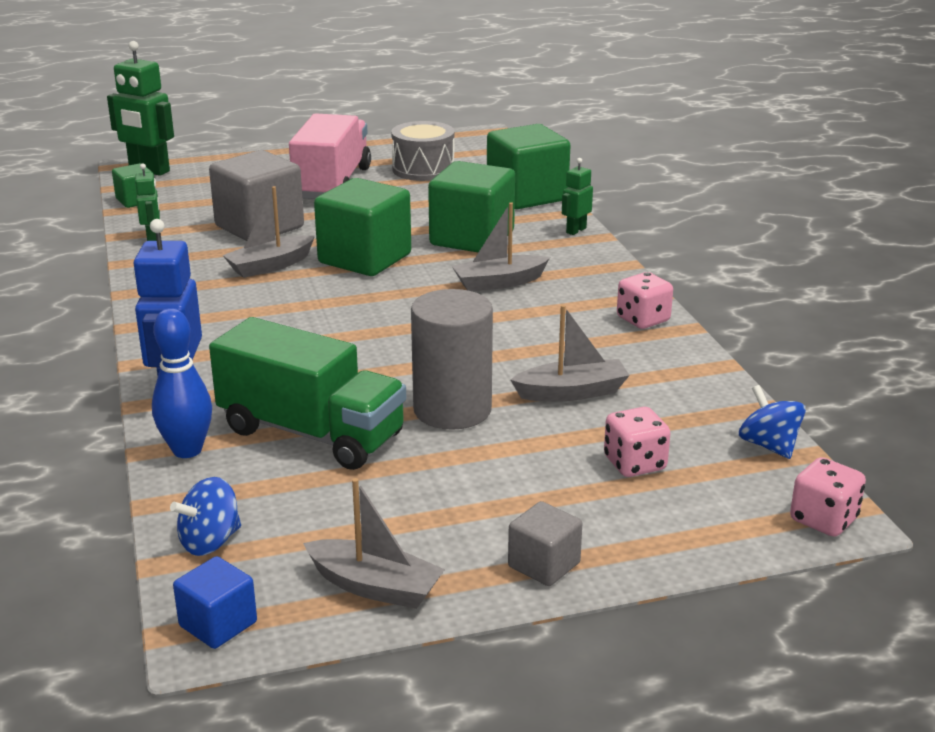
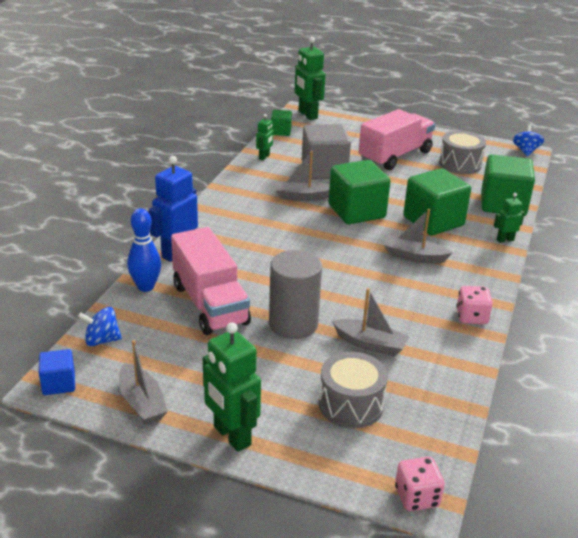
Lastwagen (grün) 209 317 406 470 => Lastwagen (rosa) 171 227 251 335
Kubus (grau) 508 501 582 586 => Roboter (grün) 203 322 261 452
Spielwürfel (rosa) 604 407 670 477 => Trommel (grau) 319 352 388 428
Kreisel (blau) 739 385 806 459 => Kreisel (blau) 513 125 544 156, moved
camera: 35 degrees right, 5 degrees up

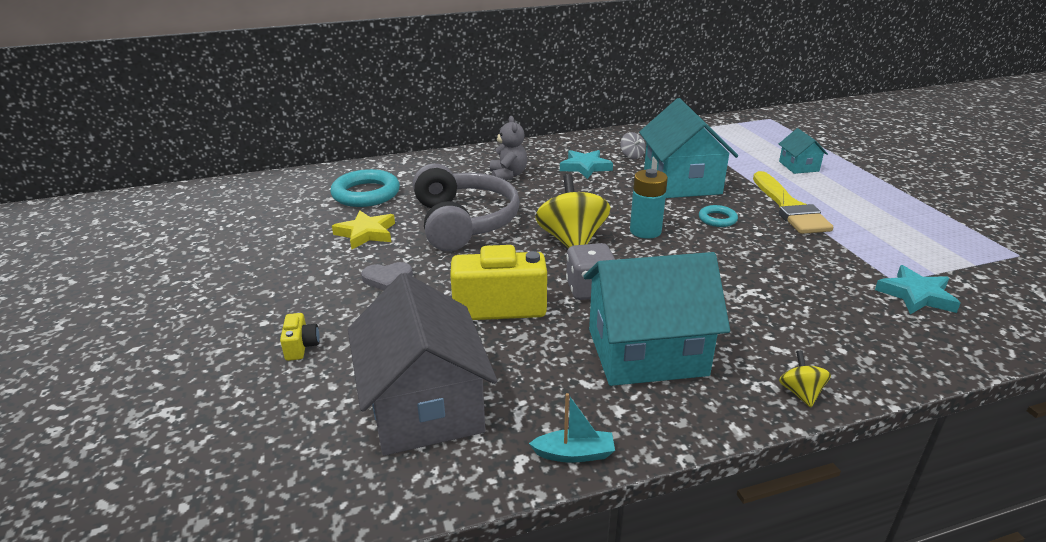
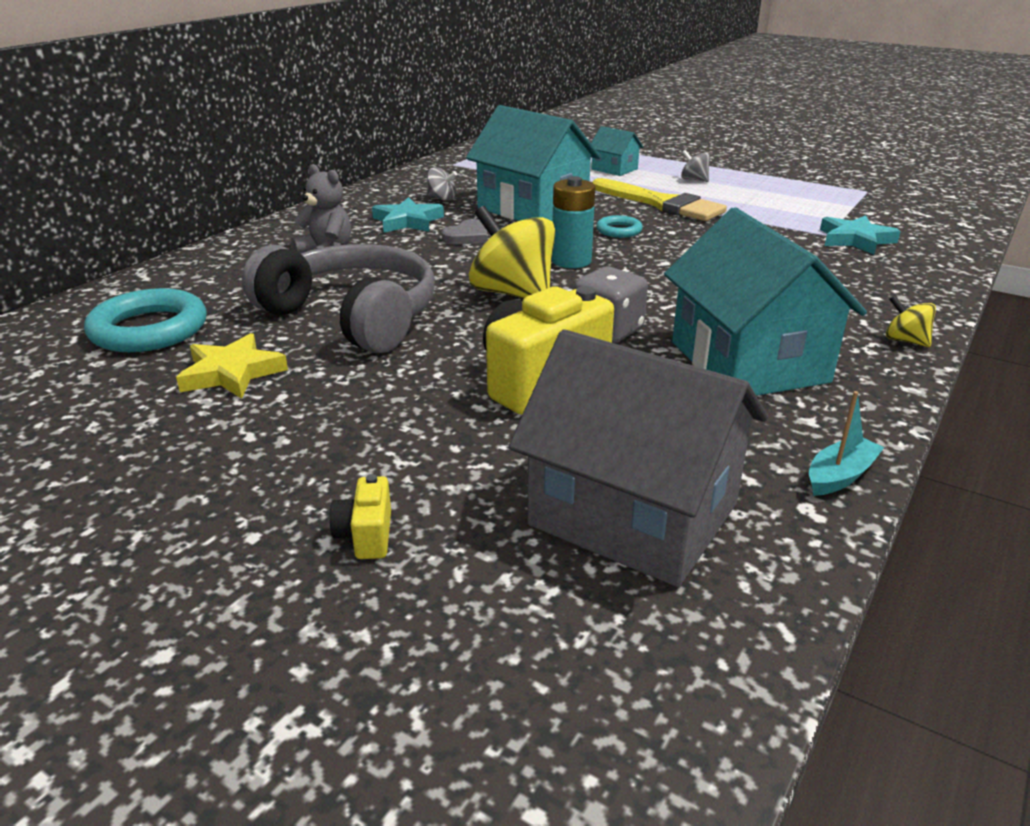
Kamera (gelb) 280 313 320 361 => Kamera (gelb) 330 474 391 559, 135 degrees counterclockwise
Herz (grau) 361 262 413 291 => Herz (grau) 441 219 487 245, moved
Haus (türkis) 584 252 730 386 => Haus (türkis) 664 207 867 396, 60 degrees counterclockwise
nothing => Kreisel (grau) 681 150 710 182
camera: 40 degrees left, 0 degrees up

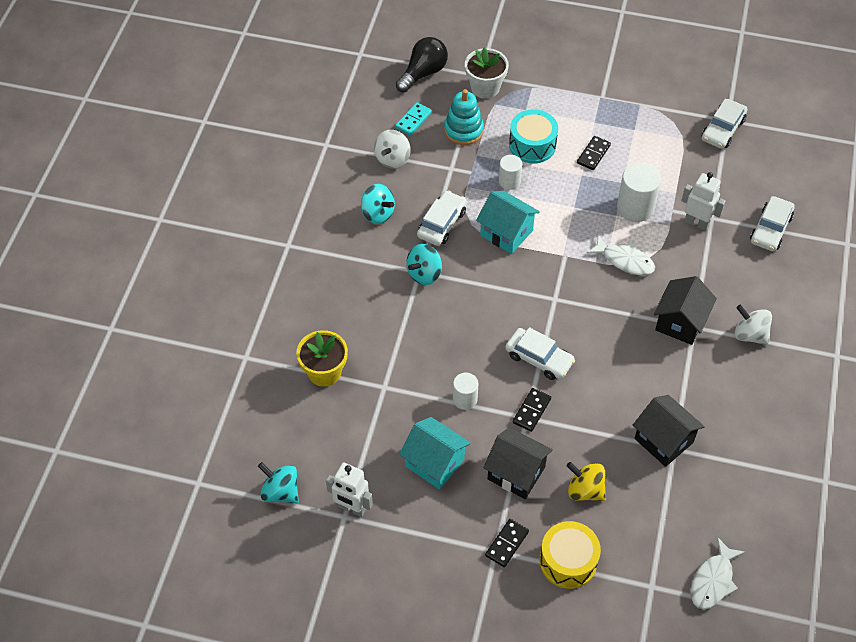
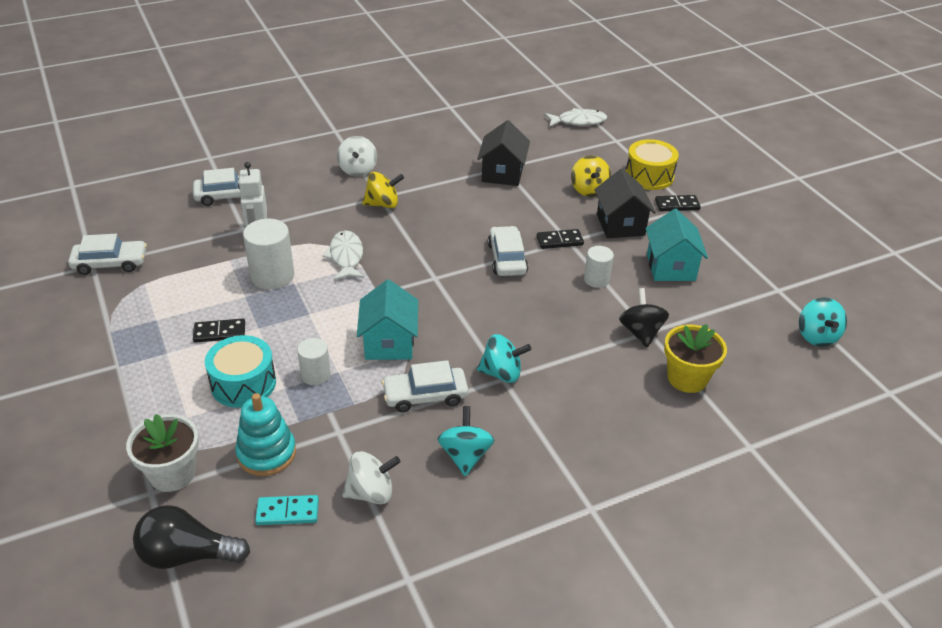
Roboter (weiß) 326 462 373 517 => nothing
Haus (schwarz) 654 276 717 345 => Kreisel (gelb) 362 172 404 208
nothing => Kreisel (schwarz) 619 288 669 348
camera: 130 degrees left, 15 degrees down

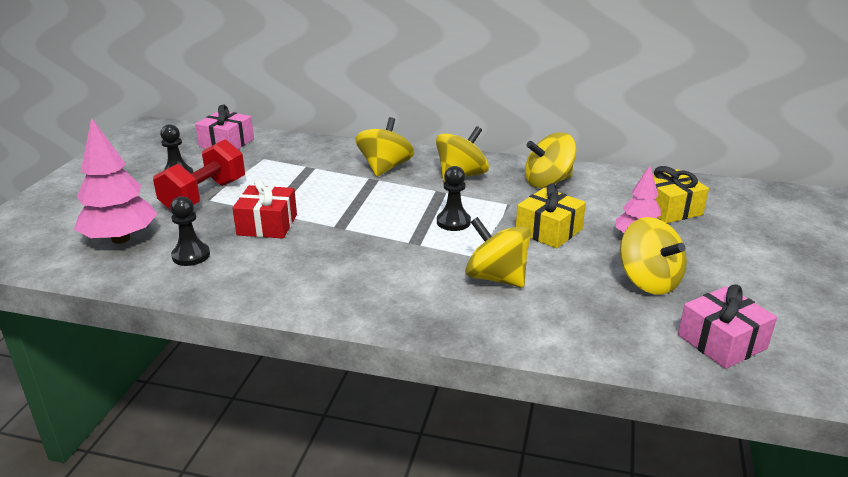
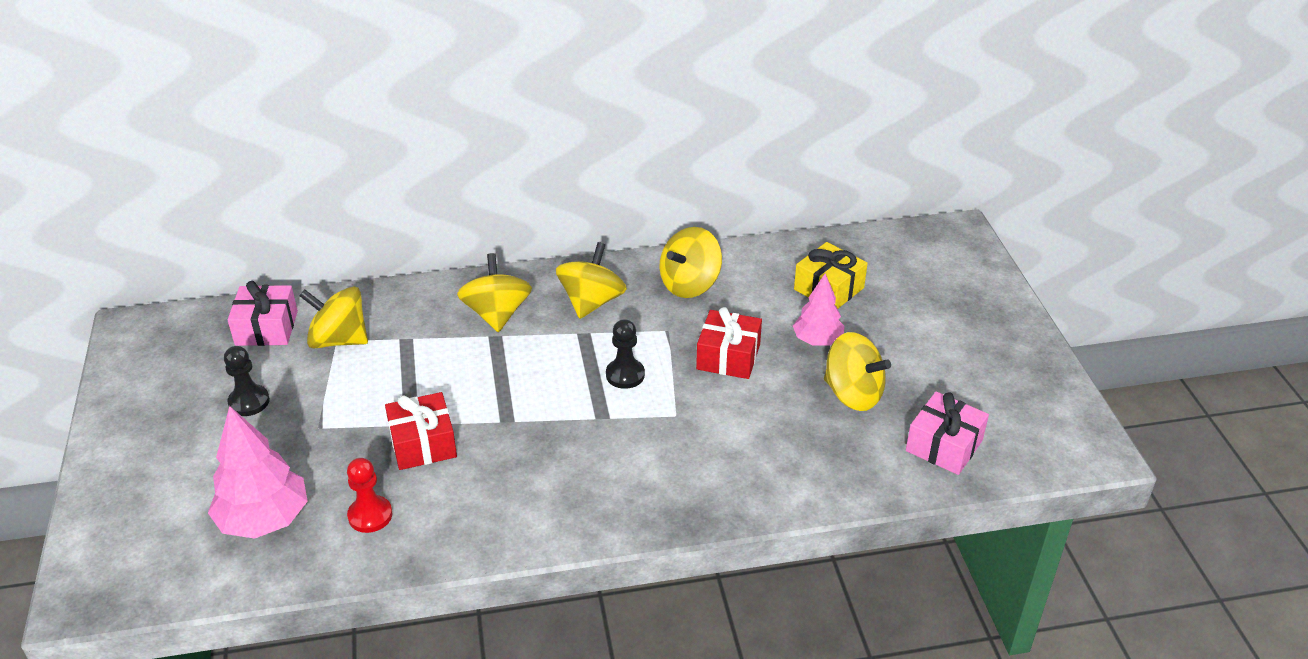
Hantel (rot) 153 139 245 210 => nothing
Bauer (schwarz) 170 196 210 266 => Bauer (rot) 347 458 392 533
Kreisel (gelb) 465 217 531 288 => Kreisel (gelb) 299 286 368 348, moved
Geschenk (gelb) 516 183 586 248 => Geschenk (rot) 696 307 762 379
camera: 25 degrees left, 10 degrees up

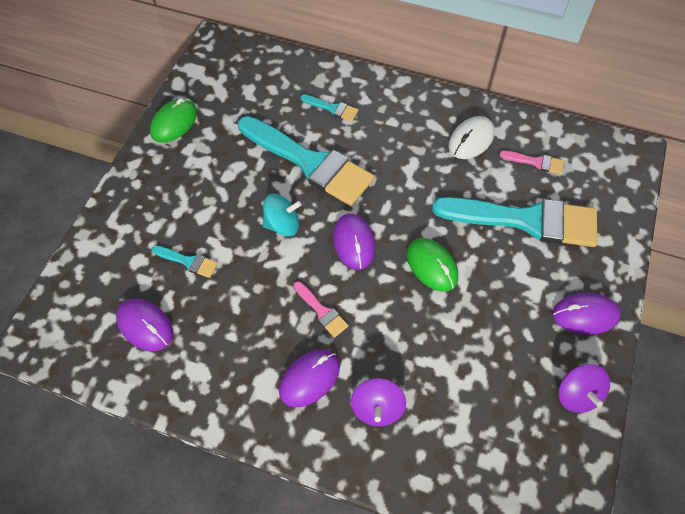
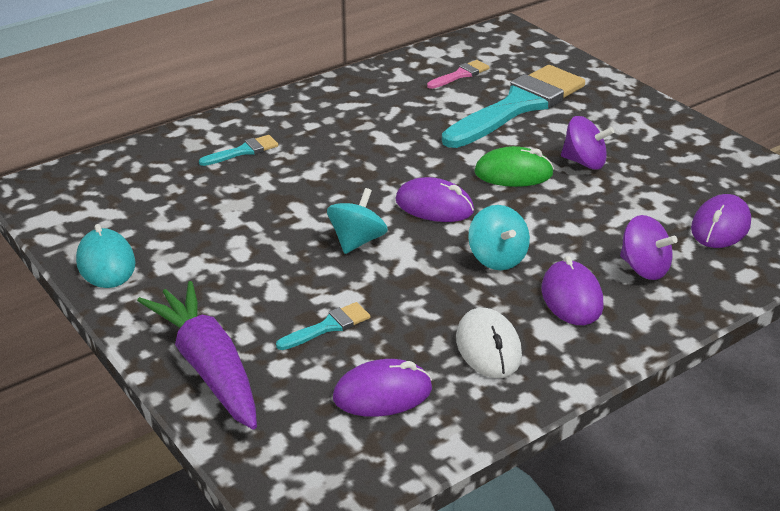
Computermaus (grün) 150 98 197 143 => Computermaus (türkis) 76 224 136 288
Pinsel (türkis) 238 116 374 206 => nothing
Pinsel (rosa) 294 281 348 338 => Kreisel (türkis) 468 205 530 270
Computermaus (weiß) 448 116 495 159 => Computermaus (weiß) 456 308 522 378, moved
Computermaus (lila) 552 293 621 335 => Computermaus (lila) 691 194 751 248, moved
Kreisel (lila) 559 364 610 413 => Kreisel (lila) 561 116 614 170, moved
nothing => Karotte (lila) 137 281 257 430
camera: 55 degrees left, 25 degrees down

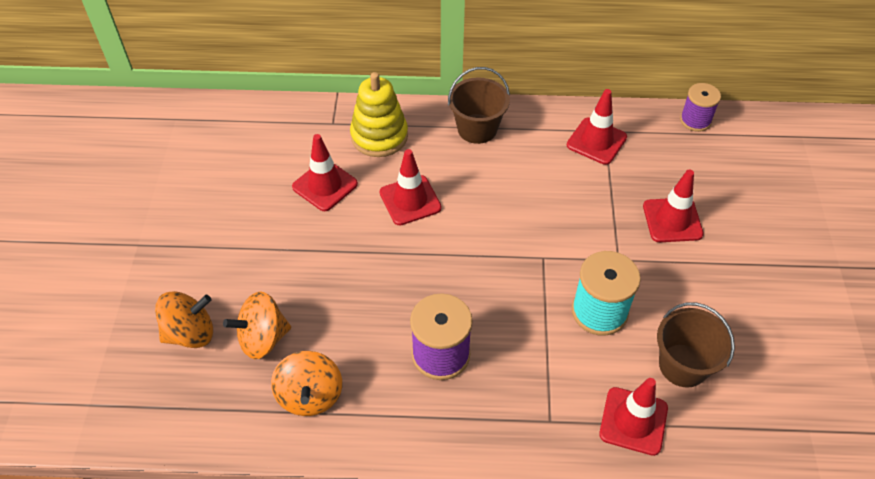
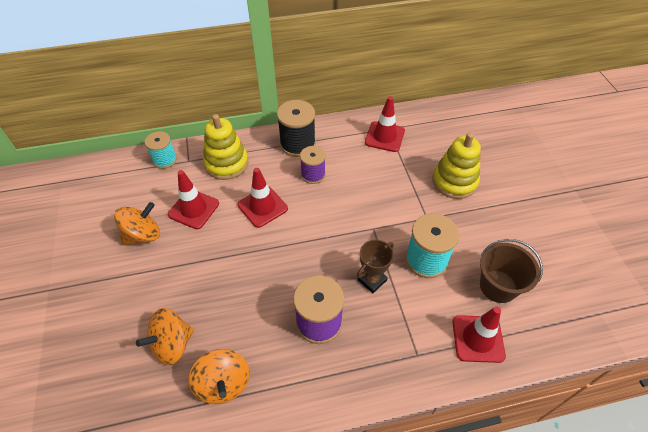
Kreisel (orange) 155 291 213 348 => Kreisel (orange) 114 202 160 245, moved
Eimer (braun) 448 67 510 144 => Garnrolle (schwarz) 277 100 316 157
Leitkegel (rot) 643 170 704 242 => Stapelspielzeug (gelb) 432 133 481 199
Garnrolle (lila) 680 83 721 132 => Garnrolle (lila) 300 146 326 184, moved
nothing => Garnrolle (türkis) 145 131 177 169
nothing => Pokal (braun) 357 240 394 293
camera: 15 degrees left, 0 degrees up

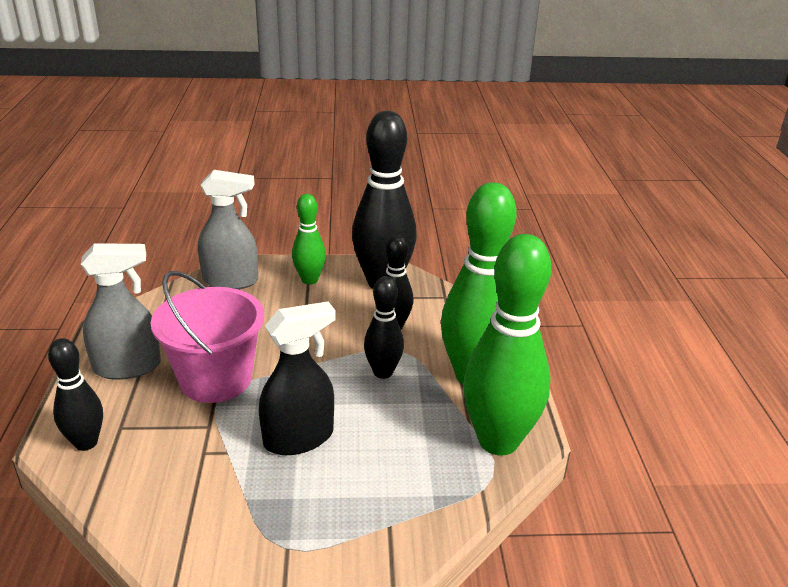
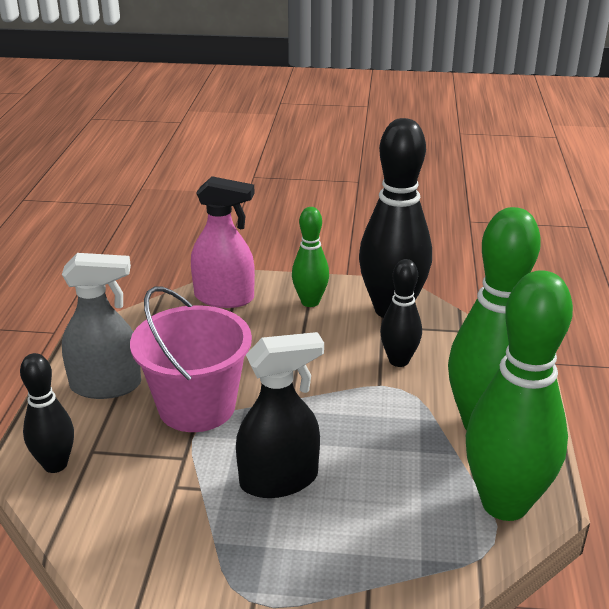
Sprühflasche (grau) 198 170 258 289 => Sprühflasche (rosa) 191 176 255 308
Bowlingkegel (schwarz) 364 276 404 379 => nothing
camera: 10 degrees right, 0 degrees up

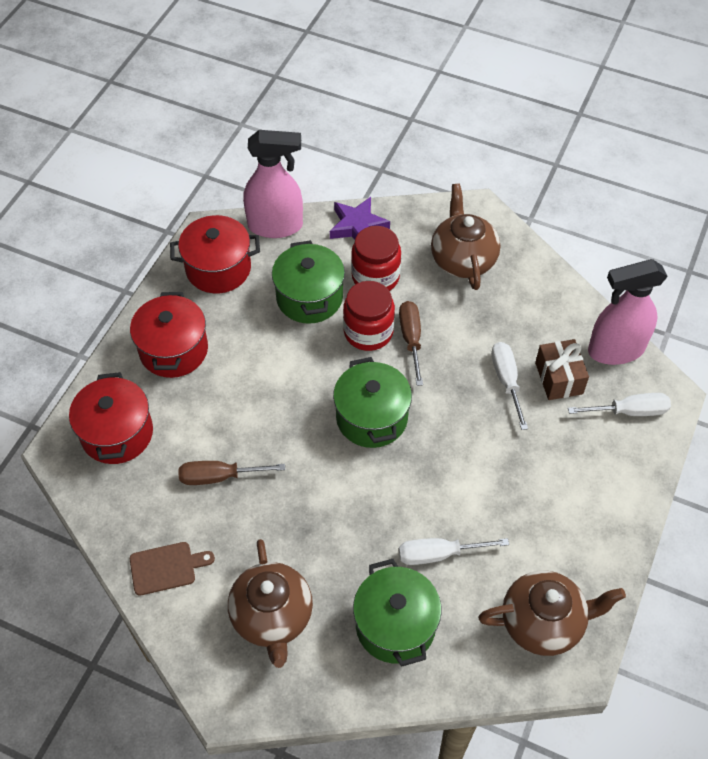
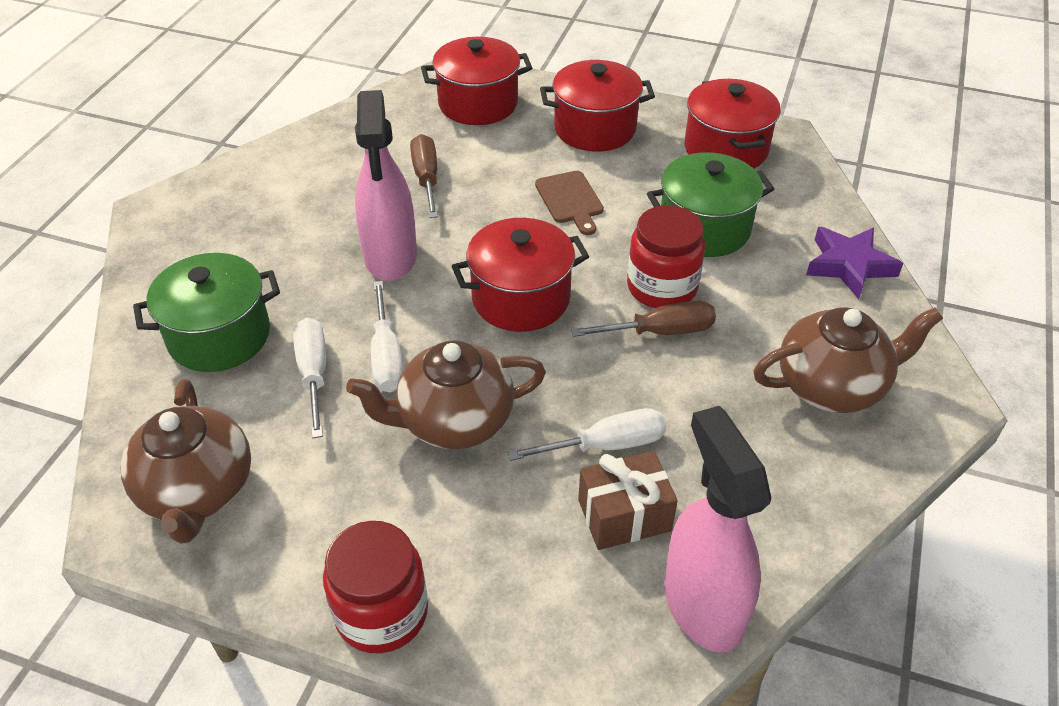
Schneidebrett (braun) 130 542 215 596 => Schneidebrett (braun) 535 171 604 235, moved
Teekanne (braun) 228 539 313 668 => Teekanne (braun) 346 340 546 449, moved
Sprühflasche (rosa) 243 130 303 238 => Sprühflasche (rosa) 355 90 417 281, moved
Kochtopf (grün) 333 357 412 448 => Kochtopf (rot) 452 218 589 332
Einmachglas (rot) 351 226 401 291 => Einmachglas (rot) 323 521 428 653, moved
Schraubenzieher (weiß) 568 393 671 416 => Schraubenzieher (weiß) 371 281 403 393, moved
camera: 85 degrees right, 10 degrees down

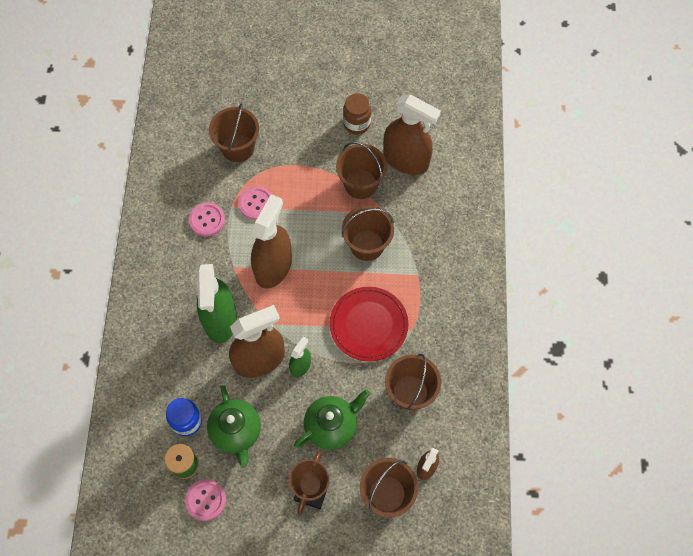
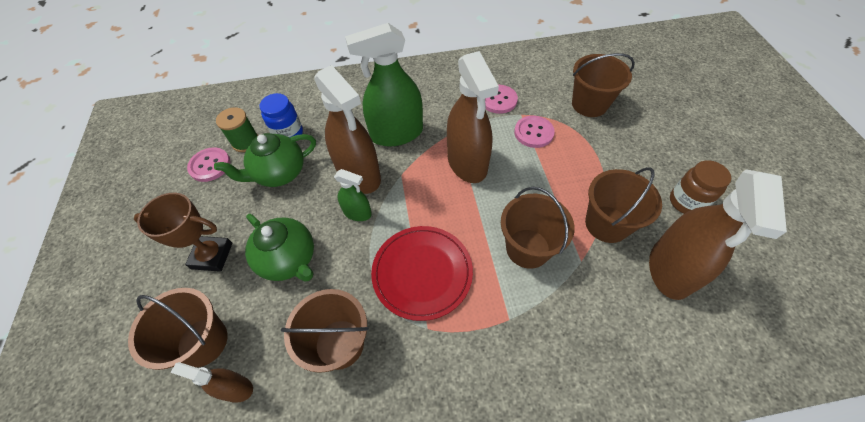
Sprühflasche (braun) 251 194 292 289 => Sprühflasche (braun) 447 51 499 183, 60 degrees clockwise
camera: 80 degrees right, 10 degrees down

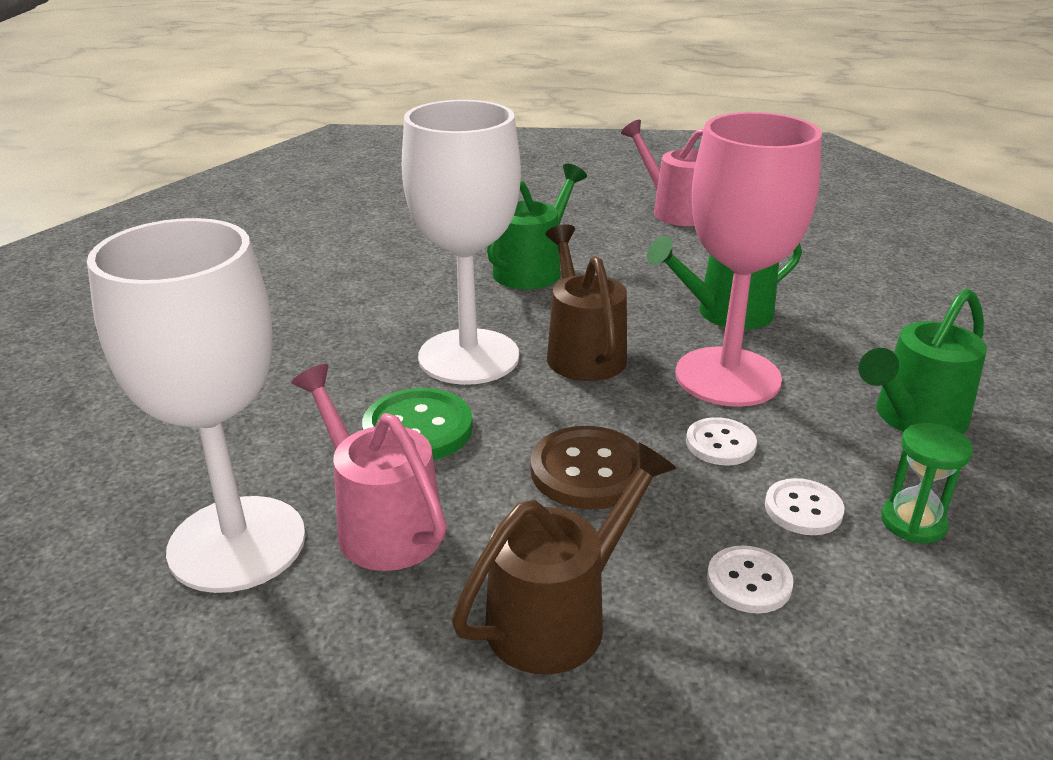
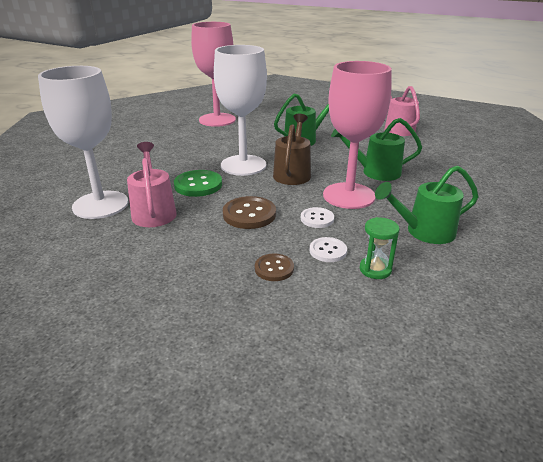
Gießkanne (braun) 452 443 677 675 => nothing
Knopf (weiß) 707 546 794 613 => Knopf (braun) 255 254 294 281
nothing => Kelch (rosa) 191 22 236 127
camera: 25 degrees right, 0 degrees up

